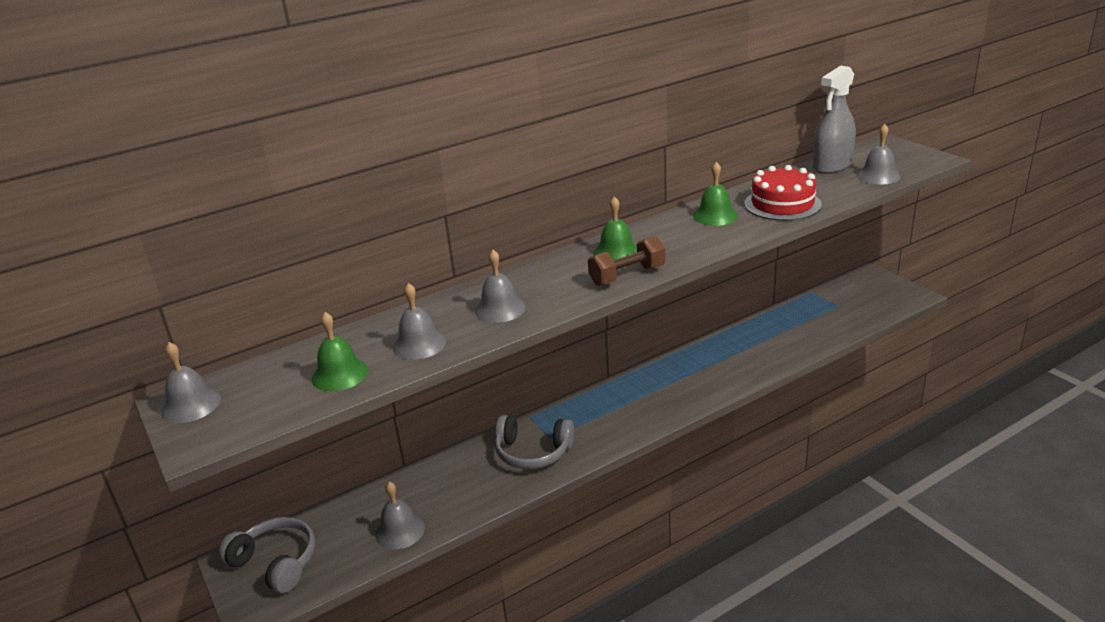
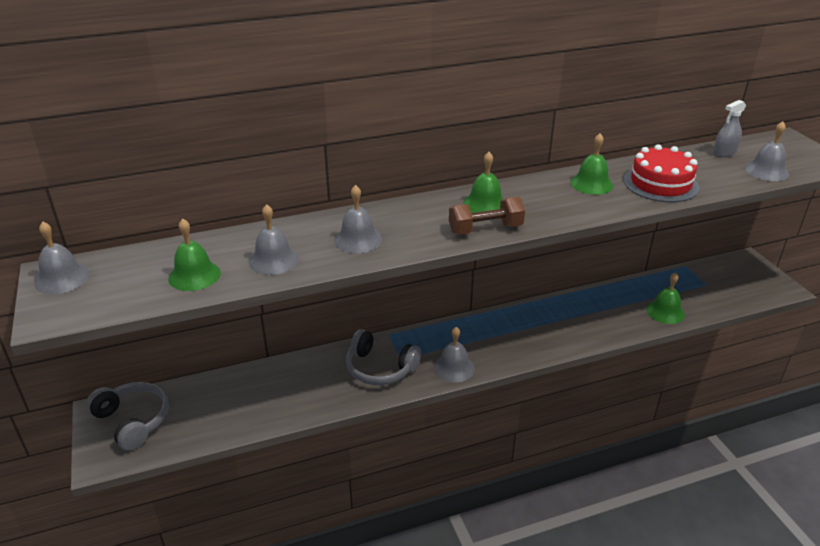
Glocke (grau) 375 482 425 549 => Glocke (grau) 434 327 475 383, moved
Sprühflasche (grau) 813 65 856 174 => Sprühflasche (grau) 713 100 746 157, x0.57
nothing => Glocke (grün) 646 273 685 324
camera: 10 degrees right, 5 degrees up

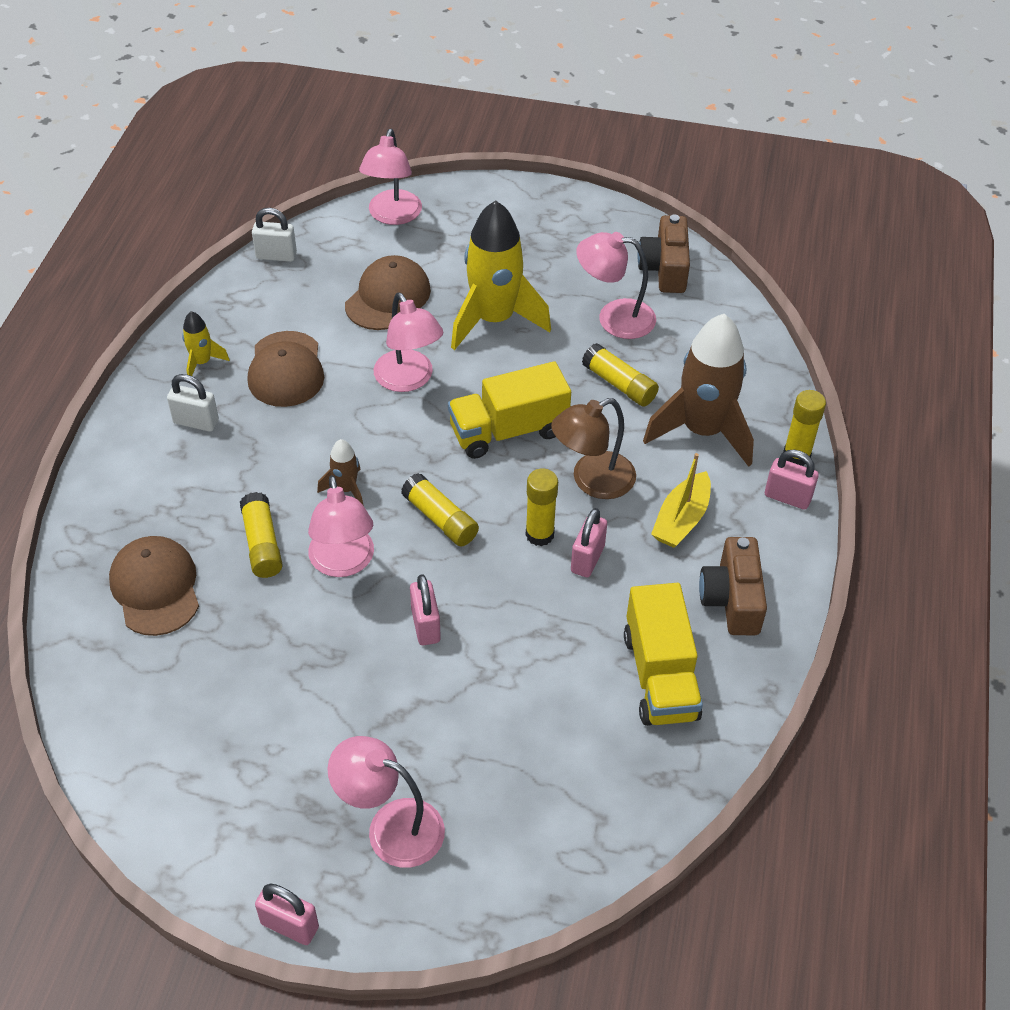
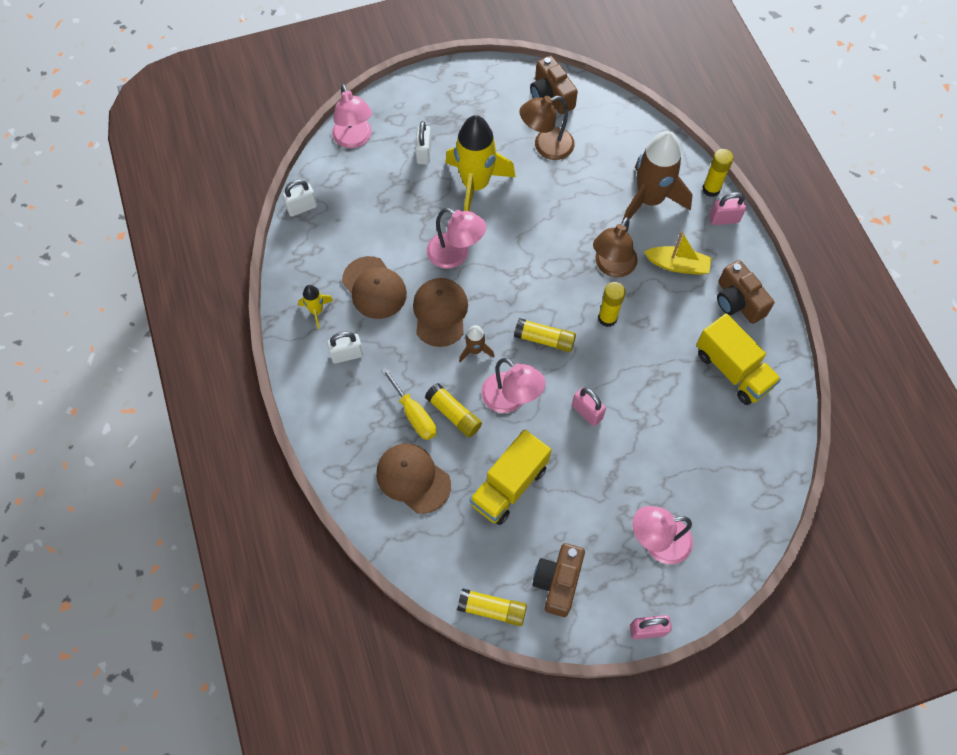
Kappe (braun) 345 255 431 330 => Kappe (braun) 413 278 468 347, moved
Lastwagen (gelb) 448 361 571 459 => Lastwagen (gelb) 470 430 551 525, moved
Vorhängeschloss (rosa) 571 508 607 577 => nothing
Lampe (rosa) 576 232 656 339 => Lampe (braun) 519 96 575 160
Klebestift (gelb) 582 343 659 407 => Klebestift (gelb) 457 588 527 626, moved
Boot (gelb) 651 453 711 548 => Boot (gelb) 644 231 712 275, 75 degrees counterclockwise
nothing => Schraubenzieher (gelb) 381 367 436 440
nothing => Vorhängeschloss (weiß) 415 121 432 165
nothing => Kamera (braun) 533 543 585 617
camera: 30 degrees left, 15 degrees up

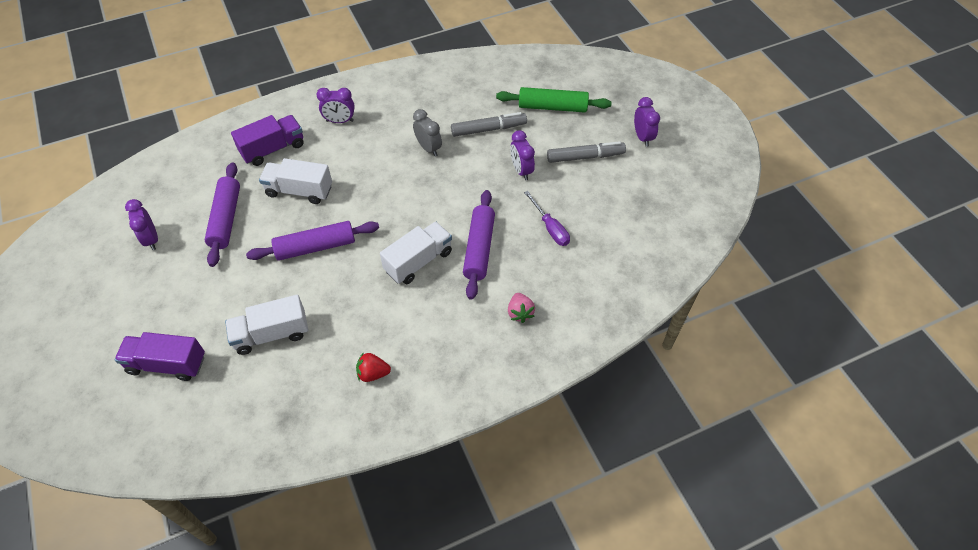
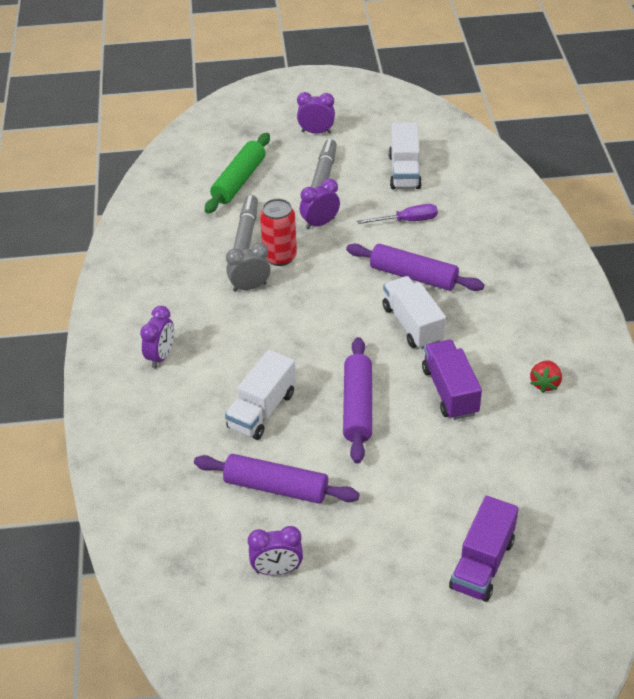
Lastwagen (weiß) 225 295 308 355 => Lastwagen (weiß) 389 122 422 189, moved
Lastwagen (lila) 231 115 303 166 => Lastwagen (lila) 422 340 482 420, moved
Erdbeere (rosa) 508 293 535 323 => nothing
Wecker (lila) 510 130 535 180 => Wecker (lila) 300 179 340 229, 150 degrees clockwise
nothing => Dose (rot) 260 199 297 266
camera: 70 degrees left, 10 degrees down

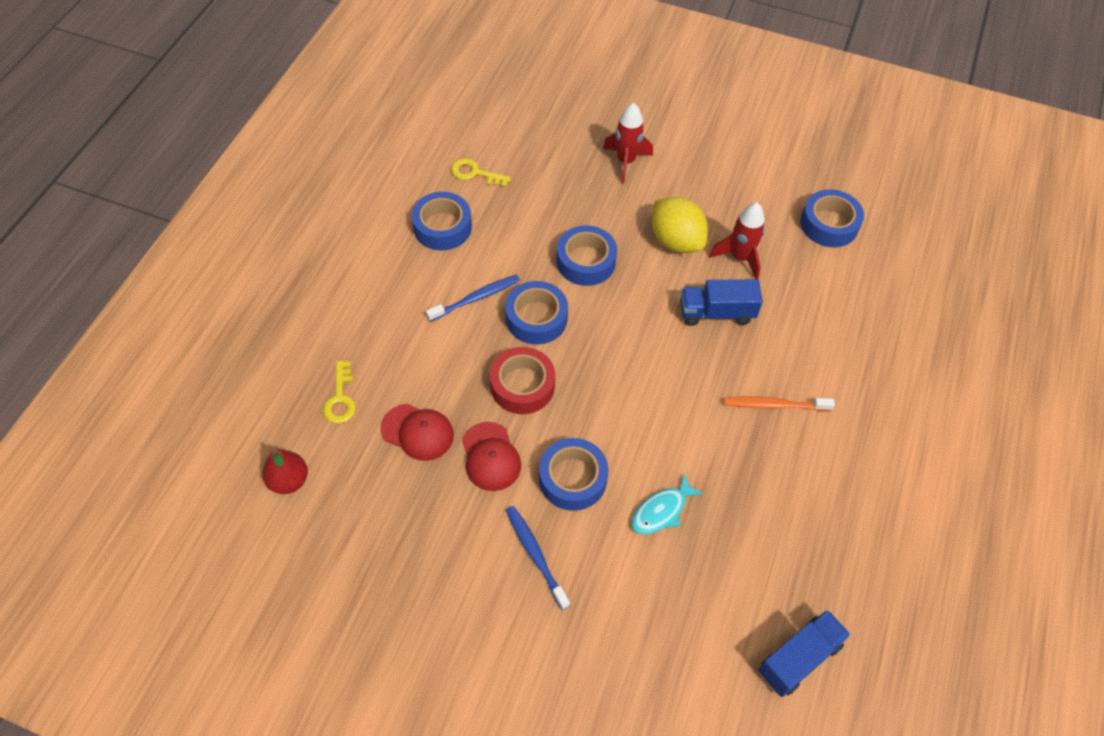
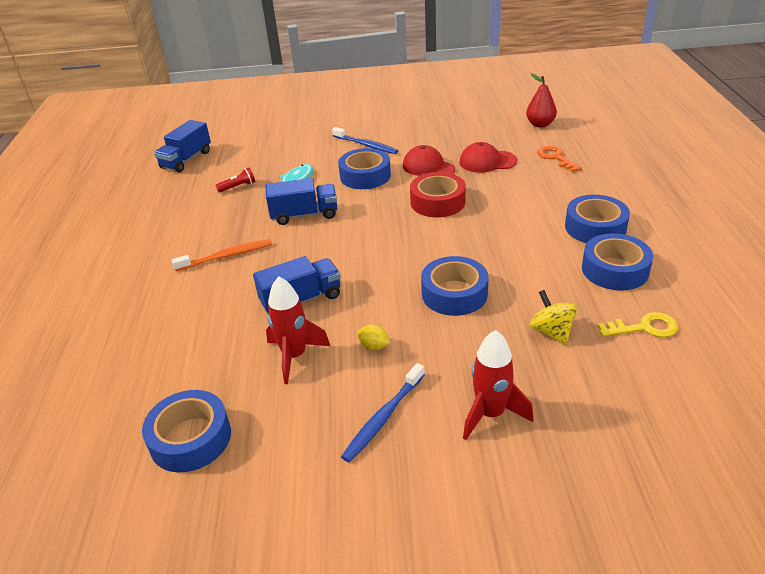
Schlüssel (gelb) 323 361 356 423 => Schlüssel (orange) 537 146 582 172
Zahnbürste (blau) 426 274 520 322 => Zahnbürste (blau) 341 363 425 462, moved
Klebeband (blau) 505 281 568 344 => Klebeband (blau) 565 195 630 243, moved
Zitrone (gelb) 652 197 708 253 => Zitrone (gelb) 357 324 390 350, x0.41
nothing => Taschenlampe (rot) 216 167 255 193
nothing => Lastwagen (blau) 266 178 337 225
nothing => Kreisel (gelb) 530 290 577 345
camera: 160 degrees right, 20 degrees down

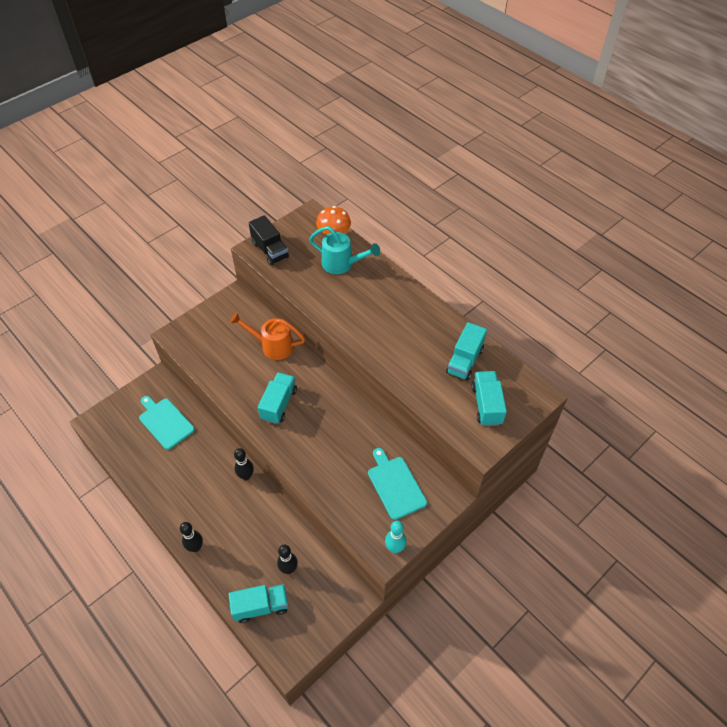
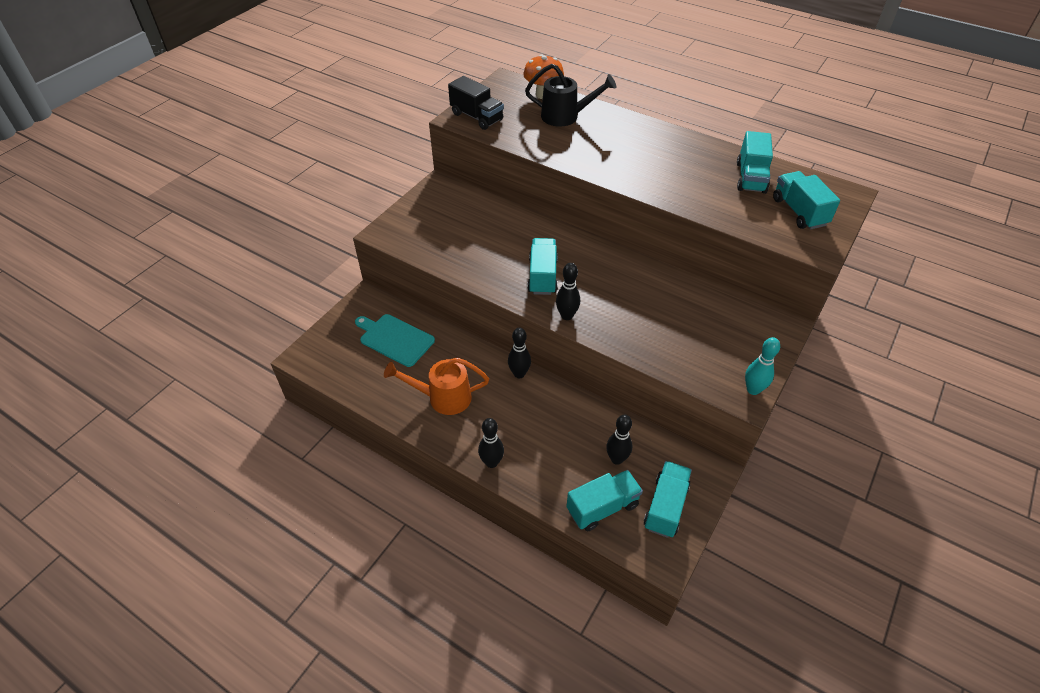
Gießkanne (orange) 230 312 305 360 => Gießkanne (orange) 384 357 489 415, moved
Gießkanne (türkis) 309 226 380 274 => Gießkanne (schwarz) 525 64 616 127
Schneidebrett (türkis) 368 448 427 520 => nothing
nothing => Bowlingkegel (schwarz) 556 263 580 320
nothing => Lastwagen (türkis) 644 461 692 538
camera: 15 degrees left, 5 degrees down

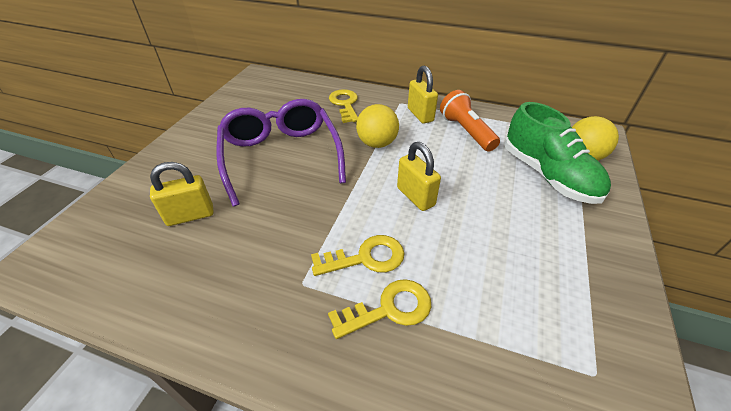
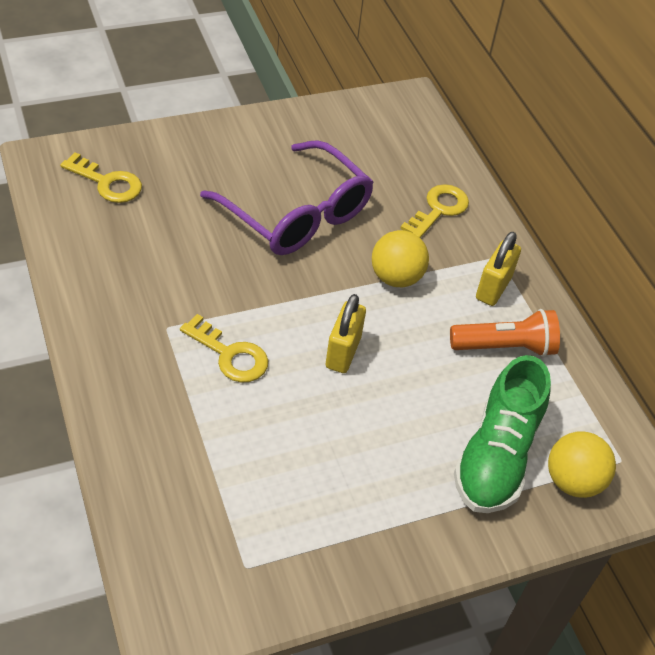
Vorhängeschloss (gelb) 150 162 214 226 => nothing
Brille (lila) 216 99 346 207 => Brille (lila) 200 140 374 255, 105 degrees clockwise
Schlüssel (gelb) 328 279 431 339 => Schlüssel (gelb) 60 153 142 203, moved
Taschenlampe (orange) 440 90 500 152 => Taschenlampe (orange) 450 309 560 357, 60 degrees clockwise
camera: 45 degrees right, 5 degrees up

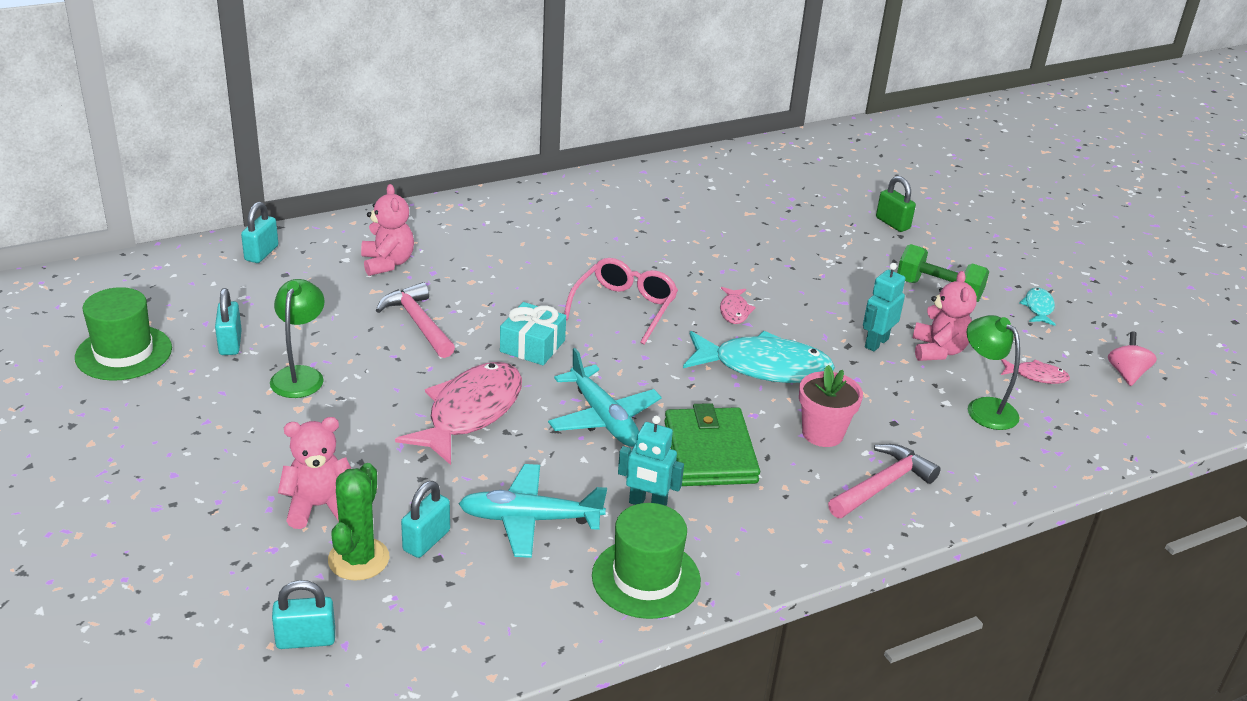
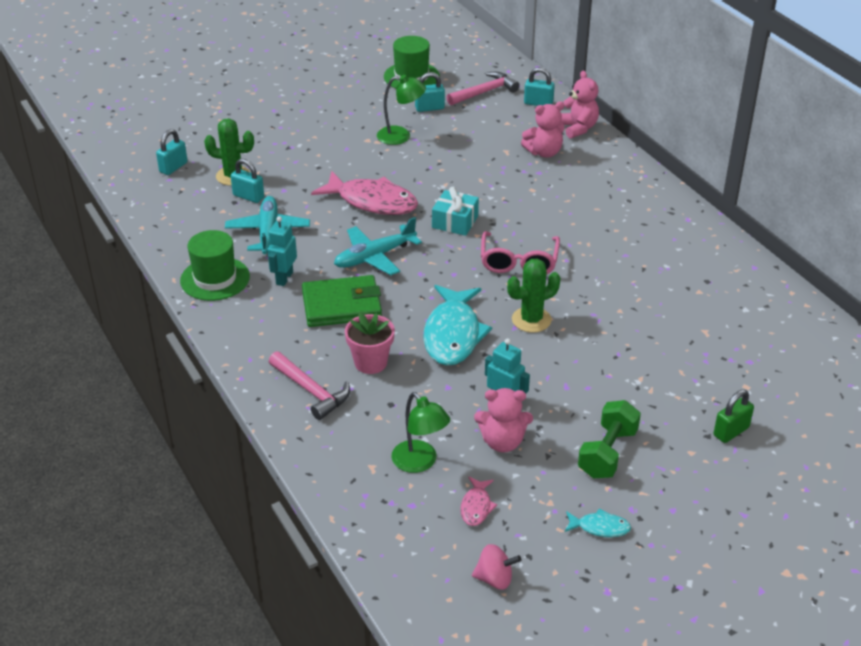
Vorhängeschloss (türkis) 272 580 335 649 => Vorhängeschloss (türkis) 156 129 188 175, 45 degrees clockwise
Teddybär (rosa) 278 417 351 529 => Teddybär (rosa) 561 71 599 139, moved
Hammer (rosa) 376 282 455 358 => Hammer (rosa) 447 72 520 105, moved
Brille (rosa) 564 258 678 345 => Brille (rosa) 481 231 560 275, 75 degrees clockwise
Fisch (rosa) 720 287 756 324 => Kaktus (grün) 507 258 561 333
Lampe (grün) 967 315 1020 430 => Lampe (grün) 392 392 450 473, 90 degrees clockwise
camera: 90 degrees right, 5 degrees up

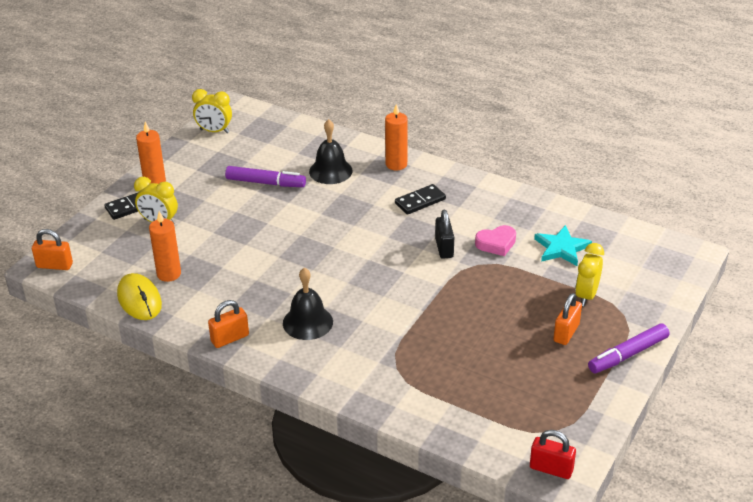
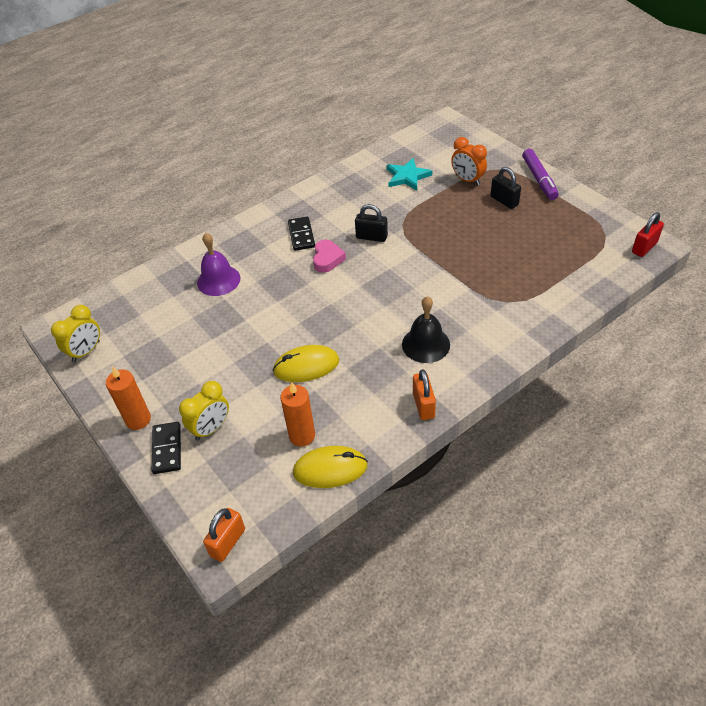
Filzstift (lila) 225 166 306 187 => nothing
Glocke (schwarz) 309 119 353 184 => Glocke (lila) 197 233 240 296
Kerze (orange) 385 104 408 170 => nothing
Herz (rosa) 475 225 516 256 => Herz (rosa) 313 239 346 273, moved
Vorhängeschloss (orange) 553 293 582 345 => Vorhängeschloss (schwarz) 491 167 521 209
Wecker (gelb) 575 243 604 306 => Wecker (orange) 451 137 487 186
nothing => Computermaus (gelb) 272 345 339 382
camera: 65 degrees left, 10 degrees up

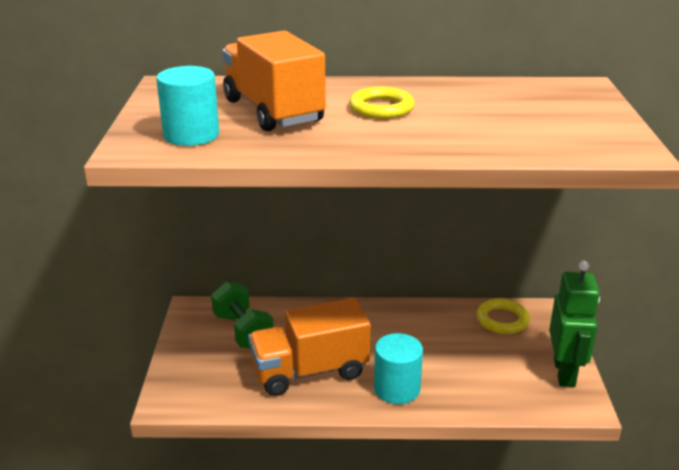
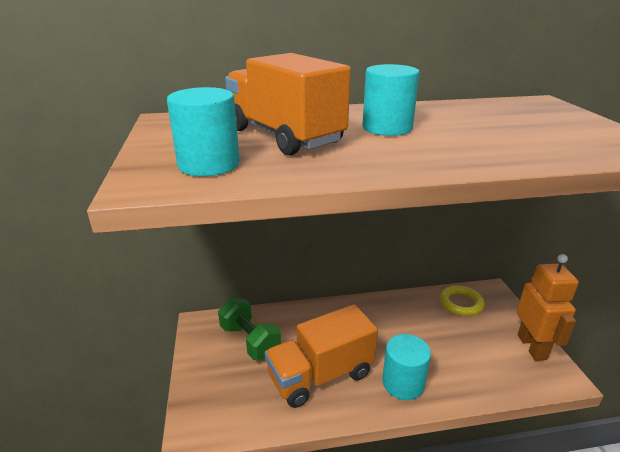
Ring (gelb) 349 87 415 119 => Vollzylinder (türkis) 362 64 419 136
Roboter (grün) 549 261 600 387 => Roboter (orange) 517 254 579 361
camera: 10 degrees left, 0 degrees up

